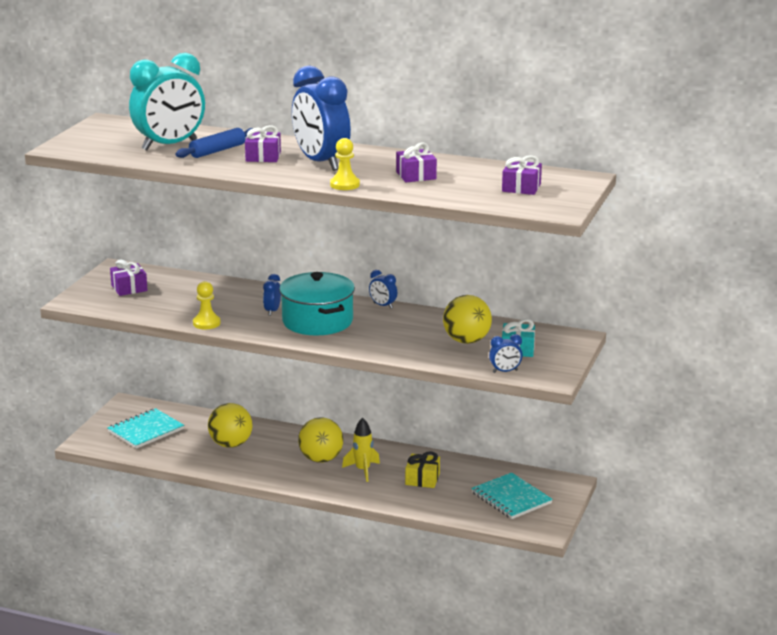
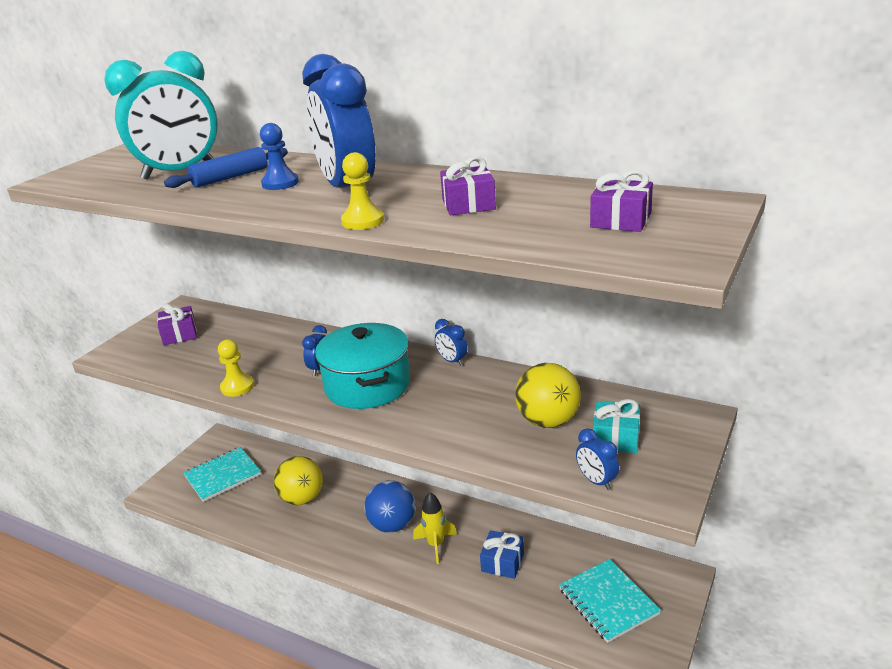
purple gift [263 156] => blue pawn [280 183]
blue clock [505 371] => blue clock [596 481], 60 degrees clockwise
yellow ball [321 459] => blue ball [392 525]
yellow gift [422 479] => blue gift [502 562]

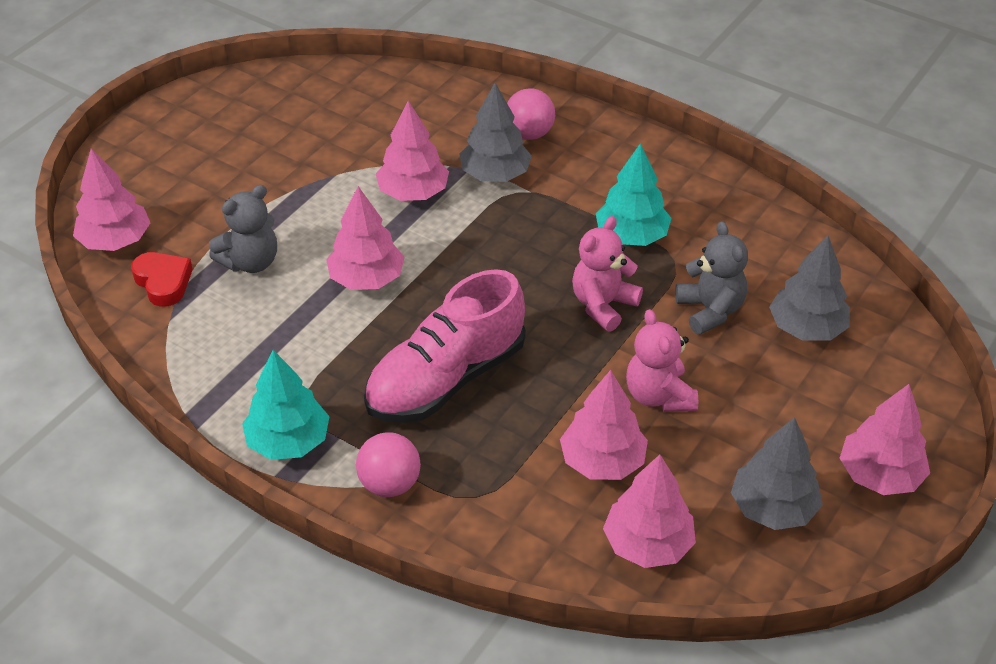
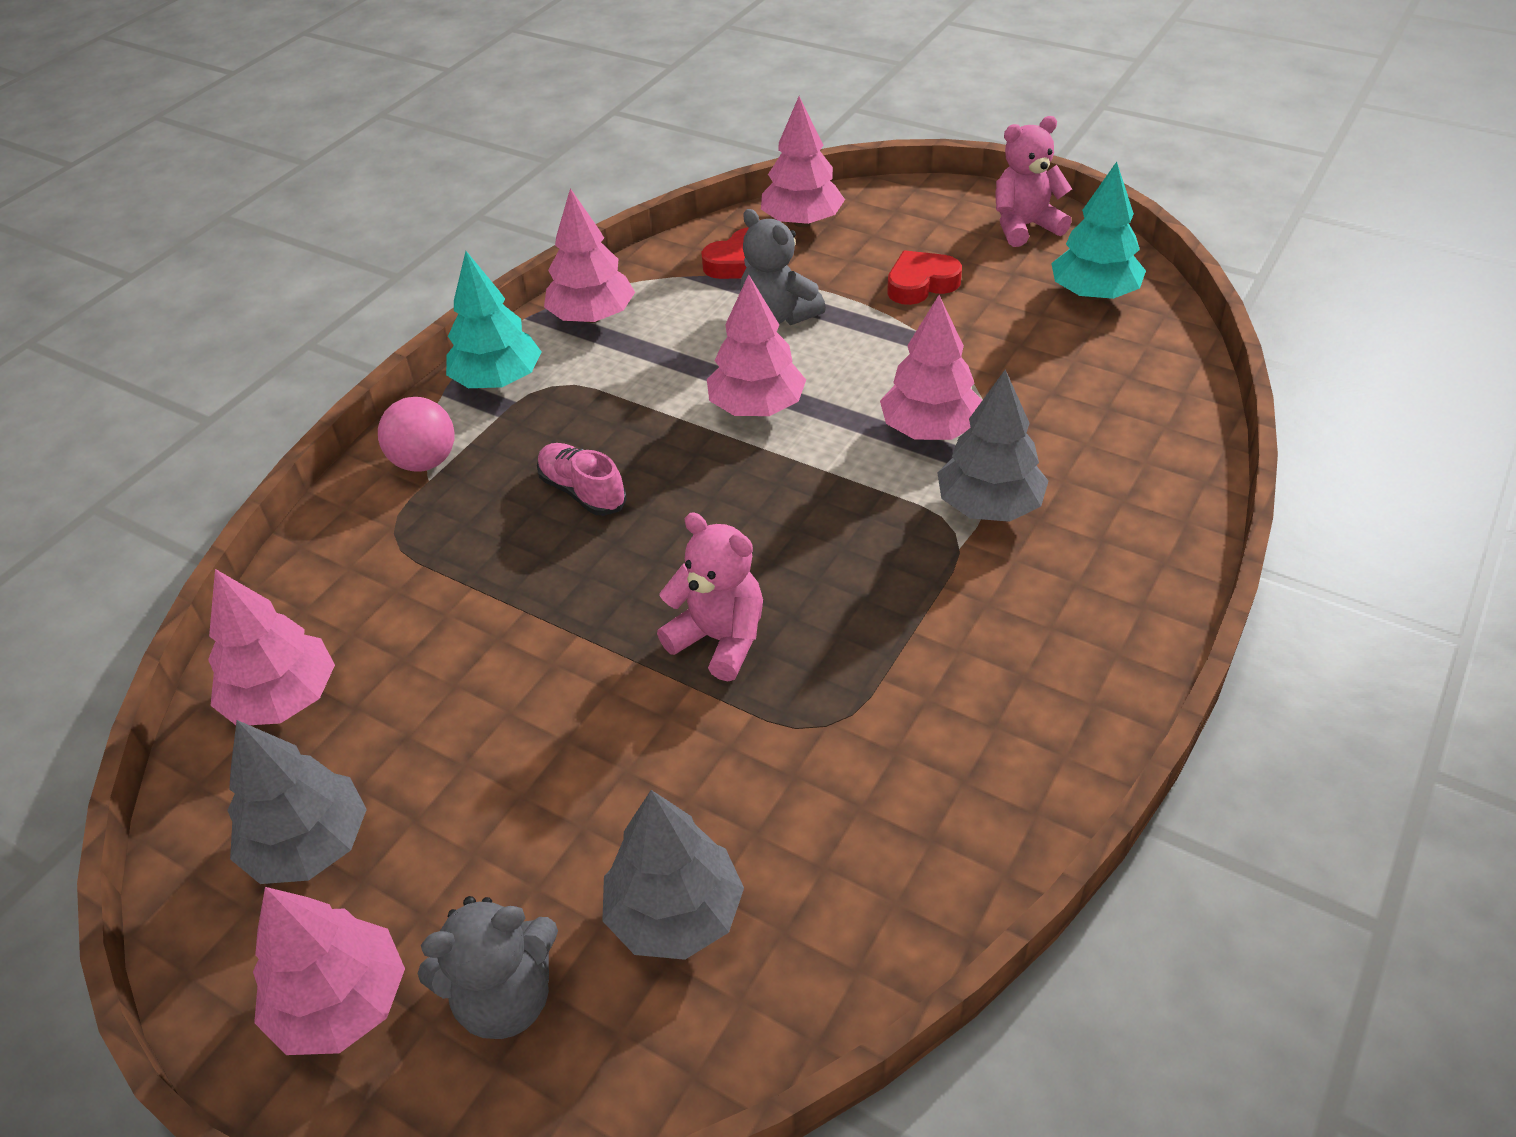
pink ball [529 134] => nothing
turquoise tree [631 236] => turquoise tree [1094 294], move
grey teddy bear [710 310] => grey teddy bear [505 997], move
pink shoe [446 379] => pink shoe [583 491], x0.49
pink teddy bear [659 396] => pink teddy bear [1025 226], move
pink tree [602 461] => pink tree [592 317], move
nothing => red heart [921 284]

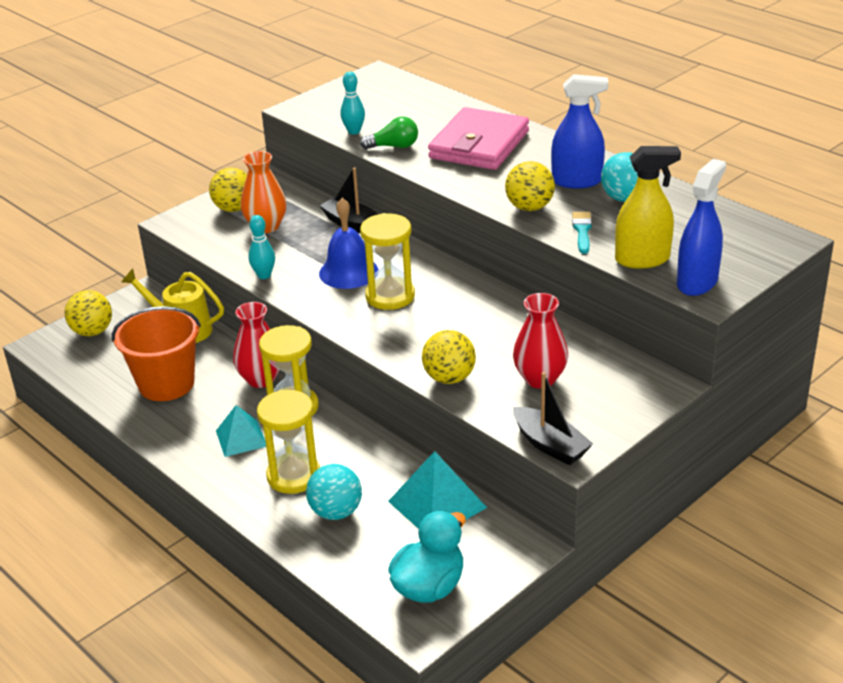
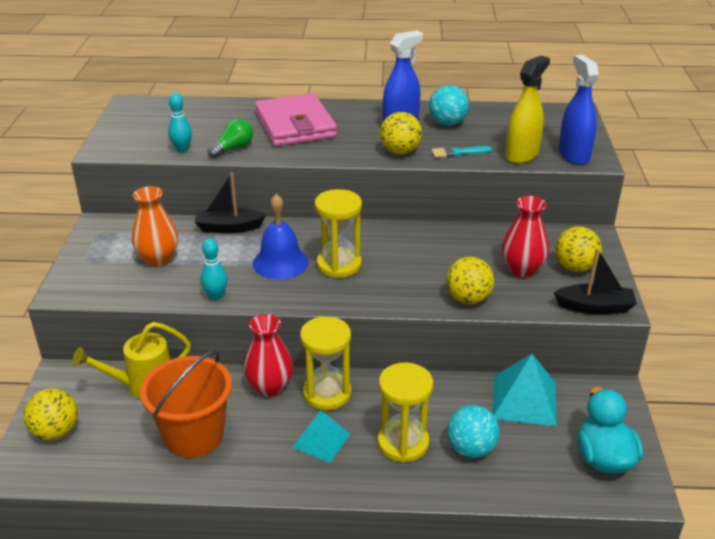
yellow ball [234 208] => yellow ball [574 267], move
turquoise brush [582 231] => turquoise brush [458 153], 60 degrees counterclockwise

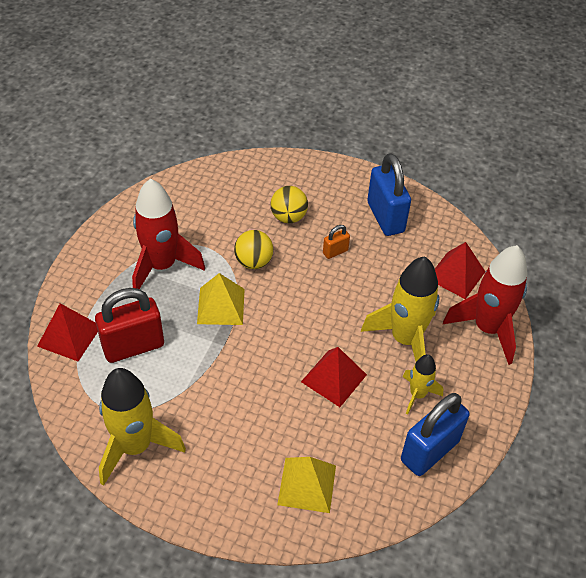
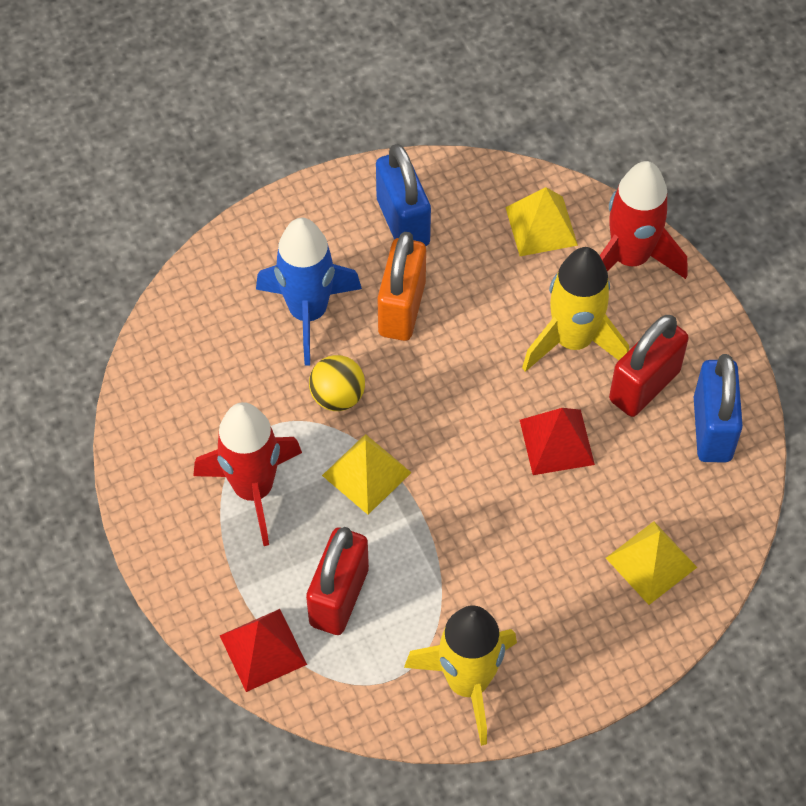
blue padlock [385 217] => blue padlock [403 222], 45 degrees clockwise
yellow ball [288 217] => blue rocket [308 312]
orange padlock [335 252] => orange padlock [401 308], x2.14
red pyramid [456 275] => yellow pyramid [541 226]
yellow rocket [417 395] => red padlock [644 386]

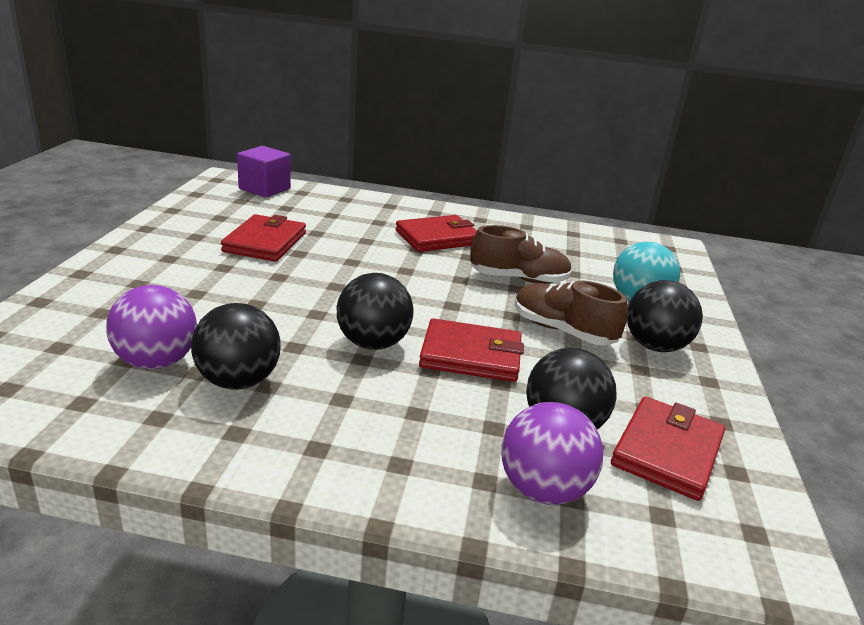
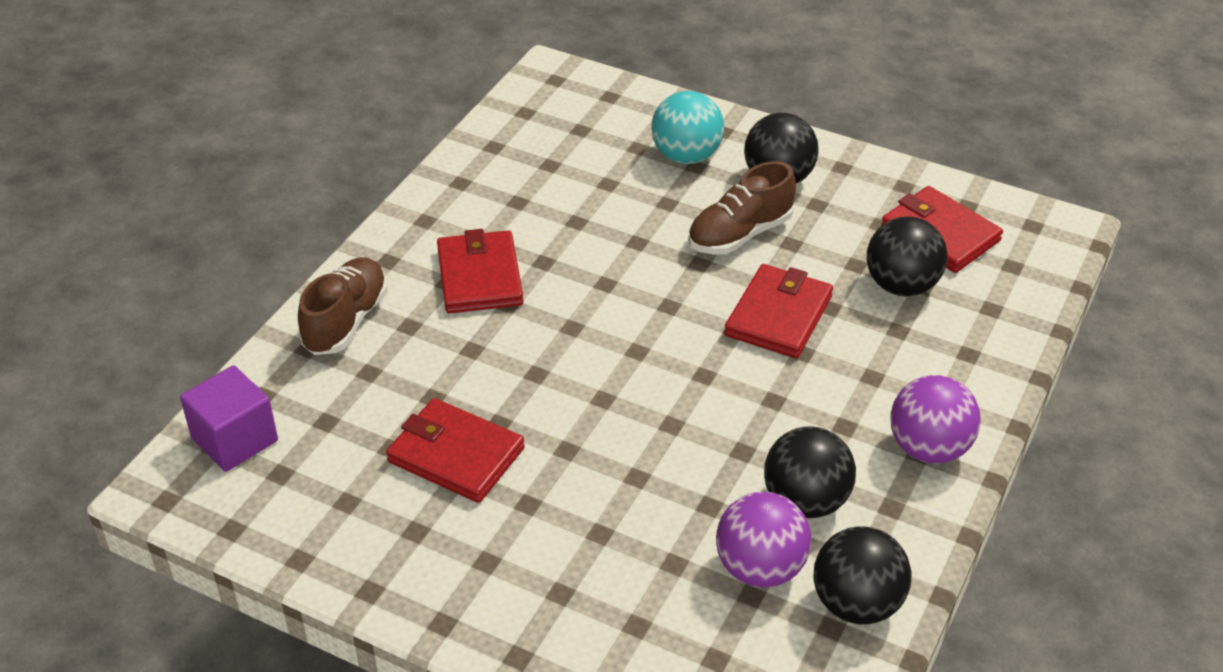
brown shoe [518 279] => brown shoe [346 321], move
black ball [373 343] => black ball [856 604], move
purple ball [543 489] => purple ball [929 448], move

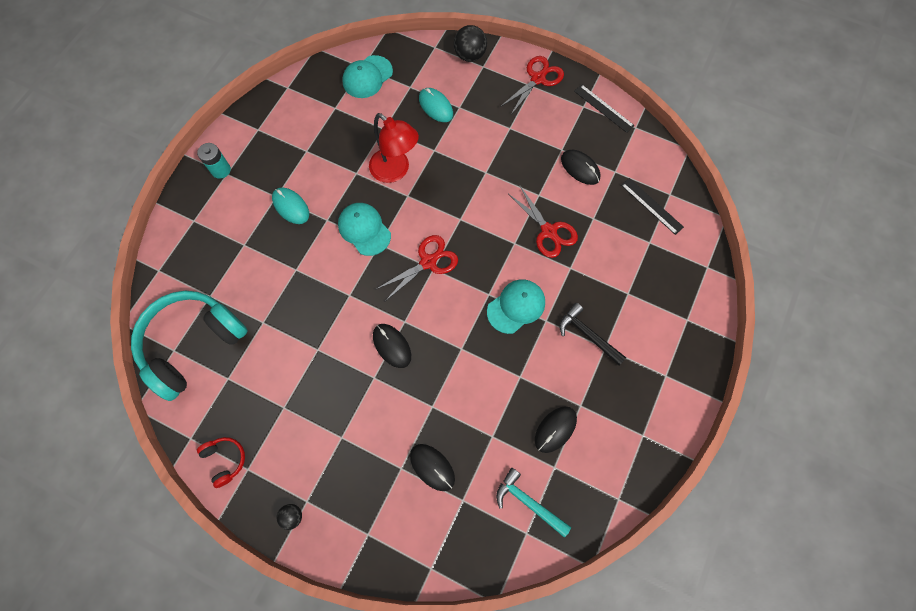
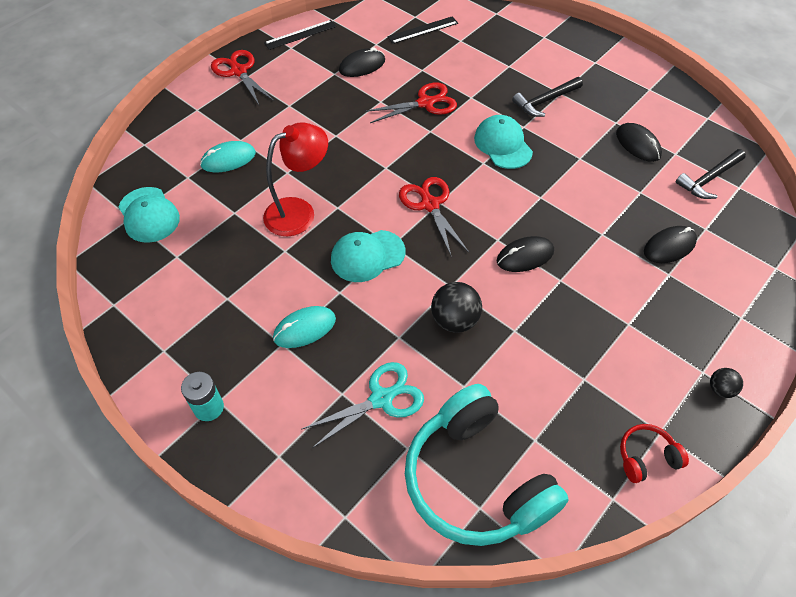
black ball [470 55] => black ball [454 320], move
turquoise hammer [528 502] => black hammer [709 179]
nothing => turquoise scissors [381 399]

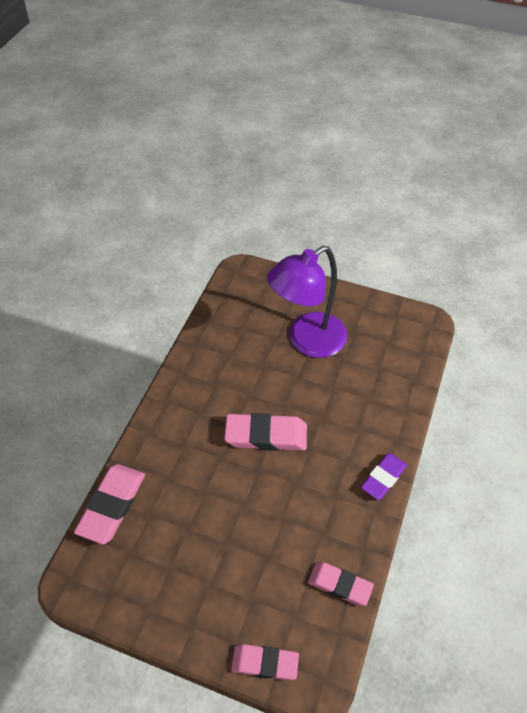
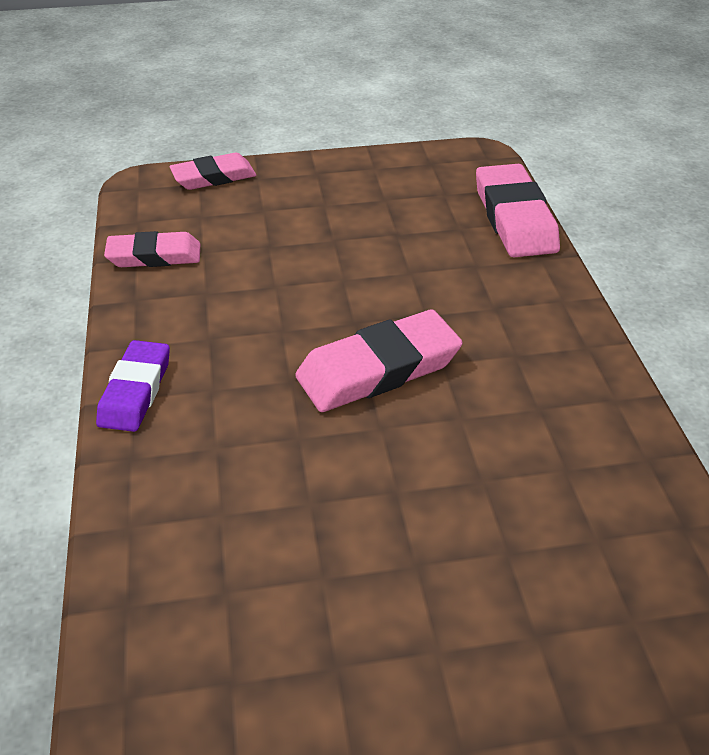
purple lamp [307 341] => nothing

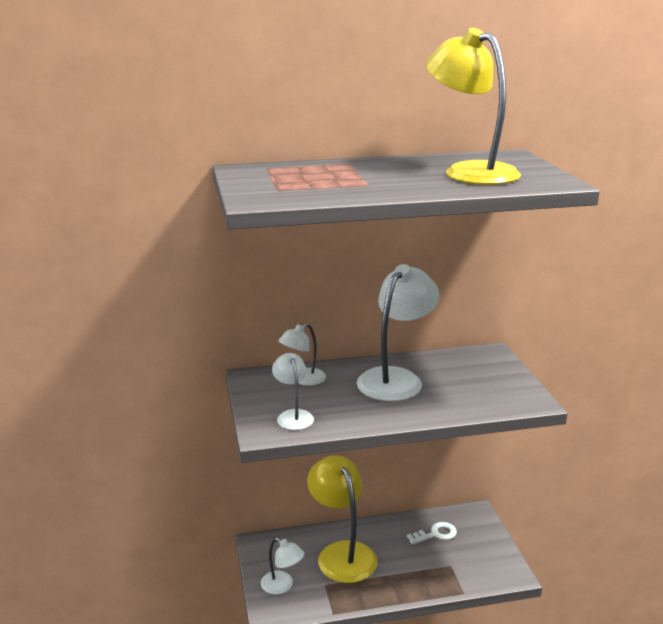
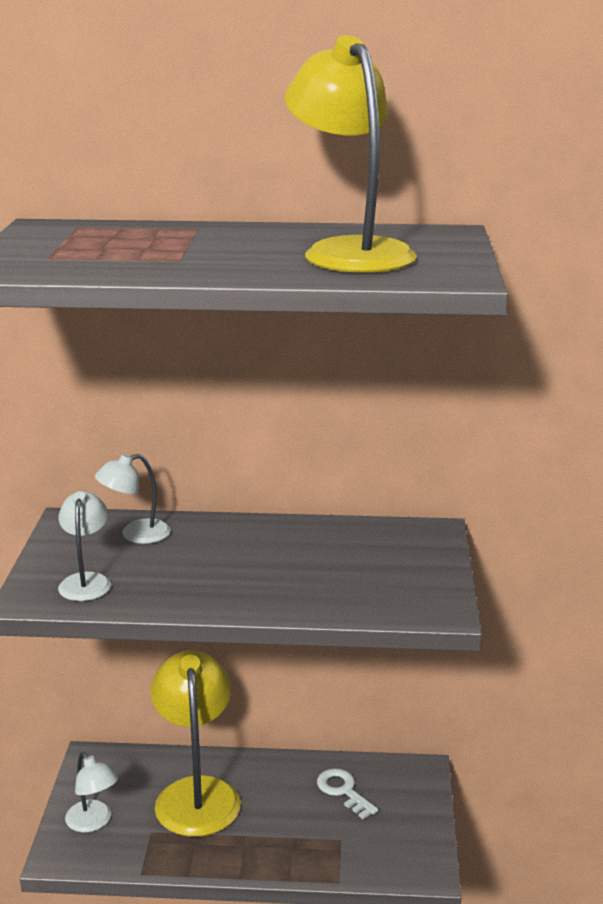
white lamp [396 378] => nothing
white key [436 534] => white key [343 791], 120 degrees counterclockwise

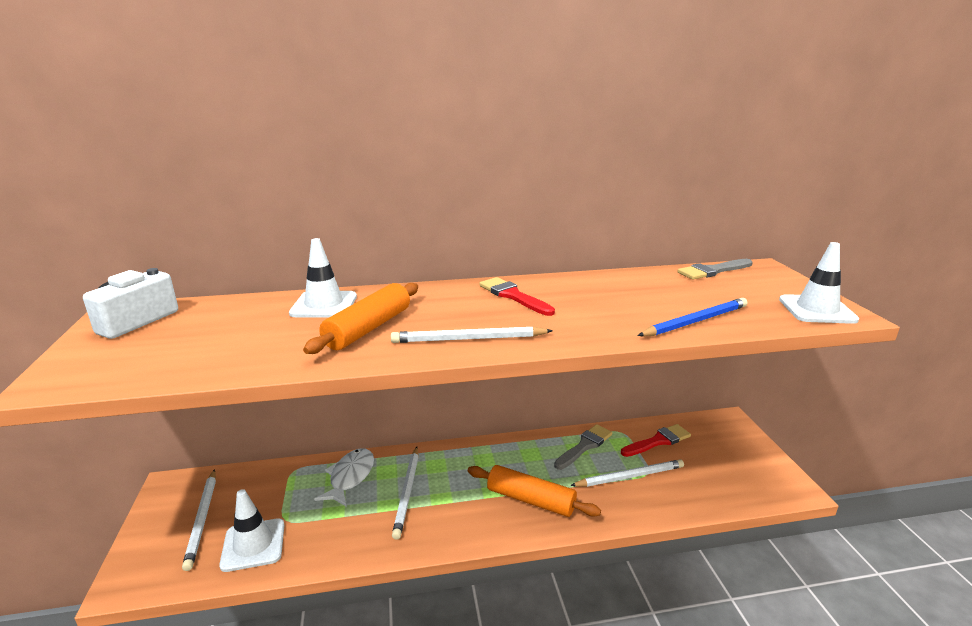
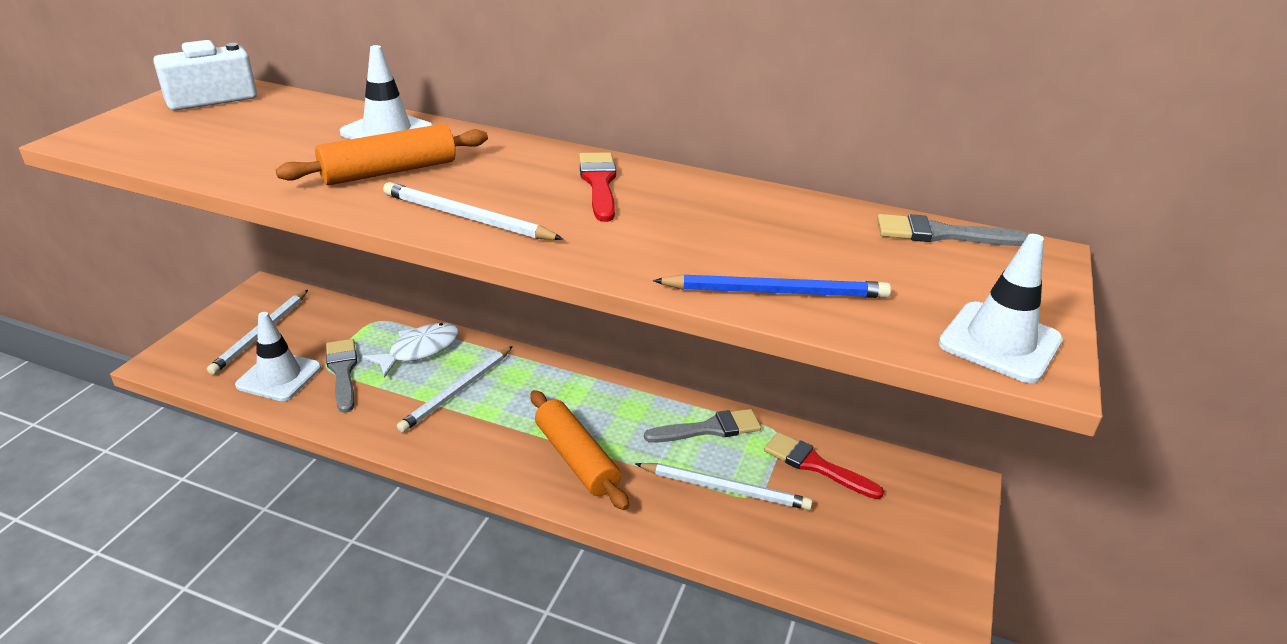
red brush [658 441] => red brush [815 465], 150 degrees counterclockwise
nothing => grey brush [342 371]

